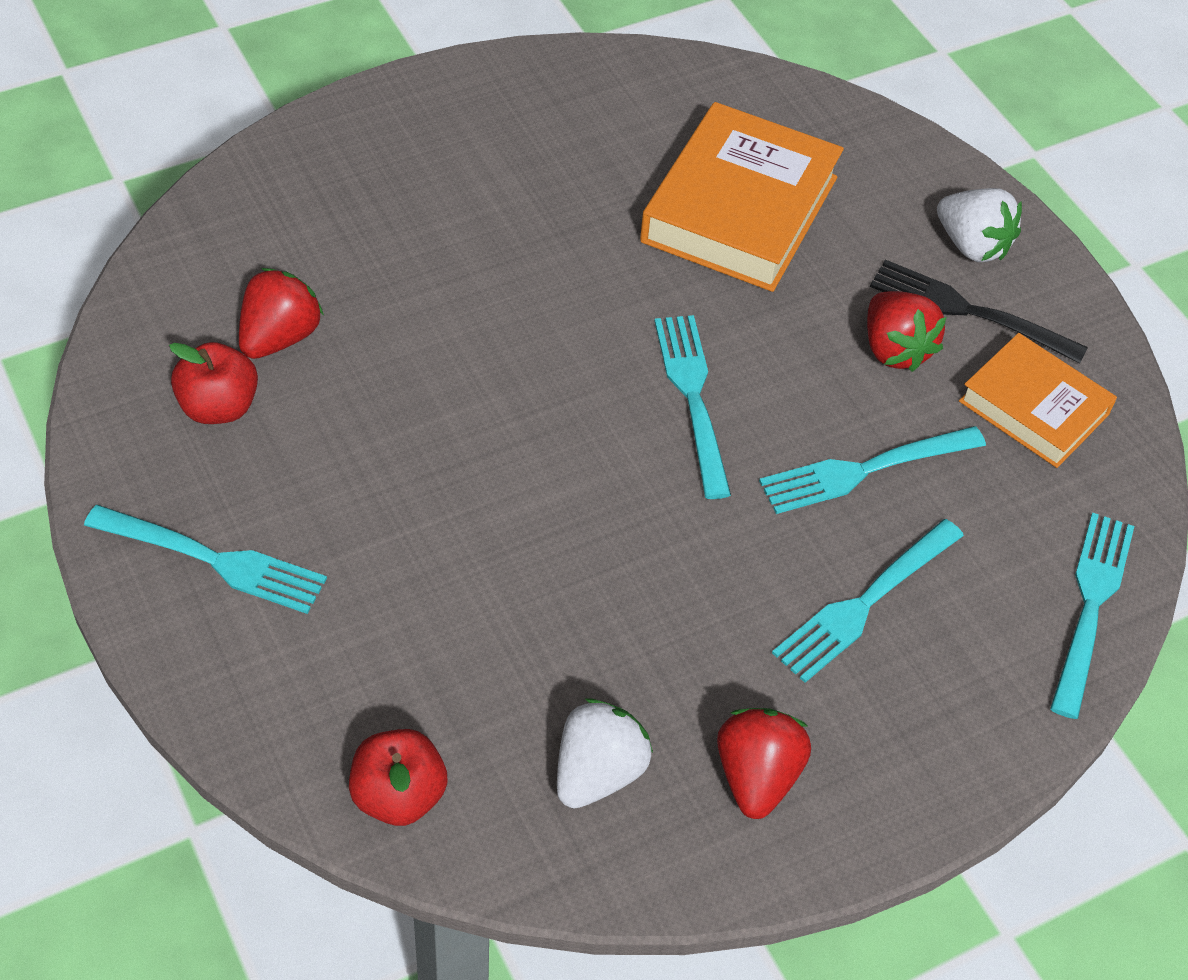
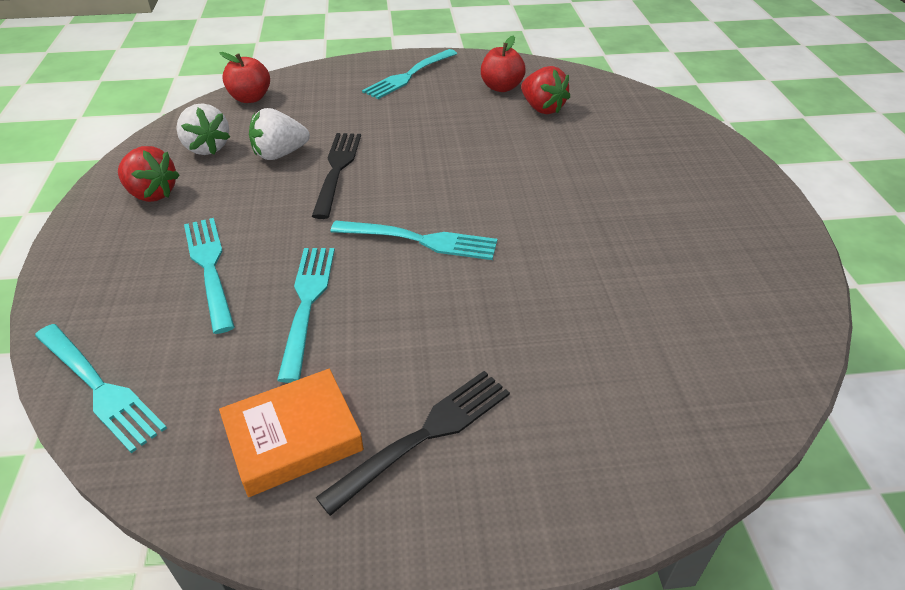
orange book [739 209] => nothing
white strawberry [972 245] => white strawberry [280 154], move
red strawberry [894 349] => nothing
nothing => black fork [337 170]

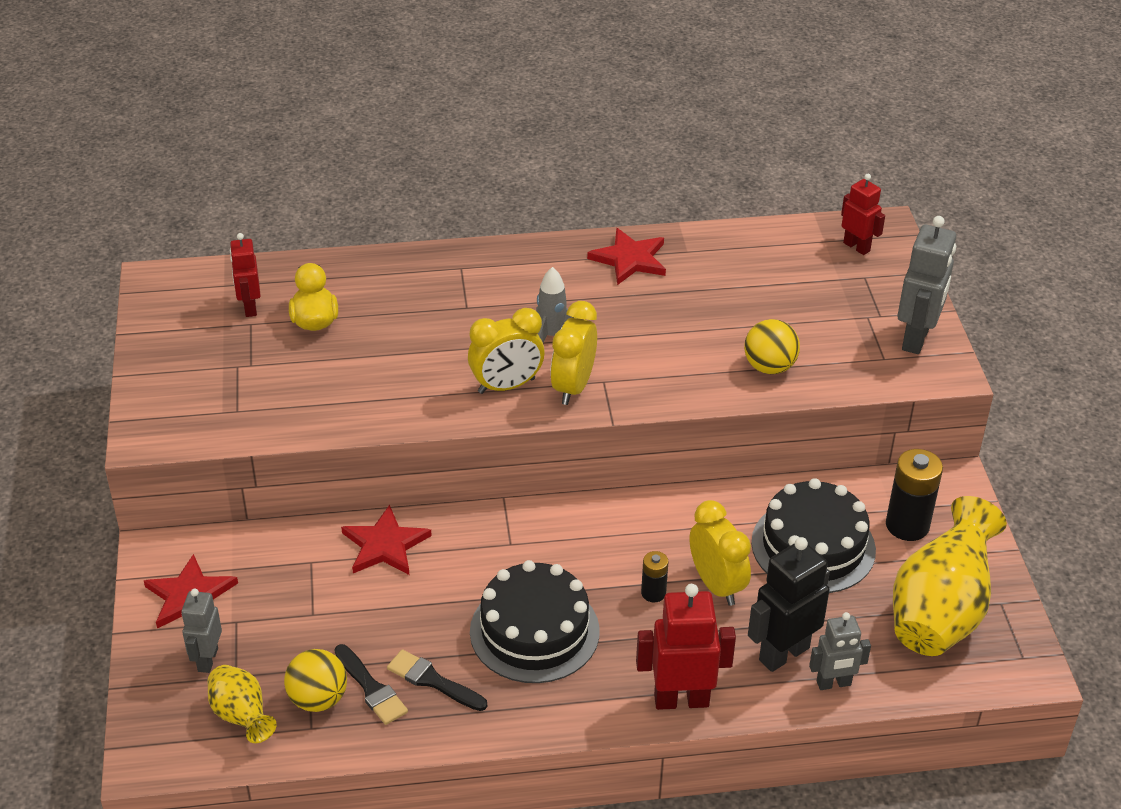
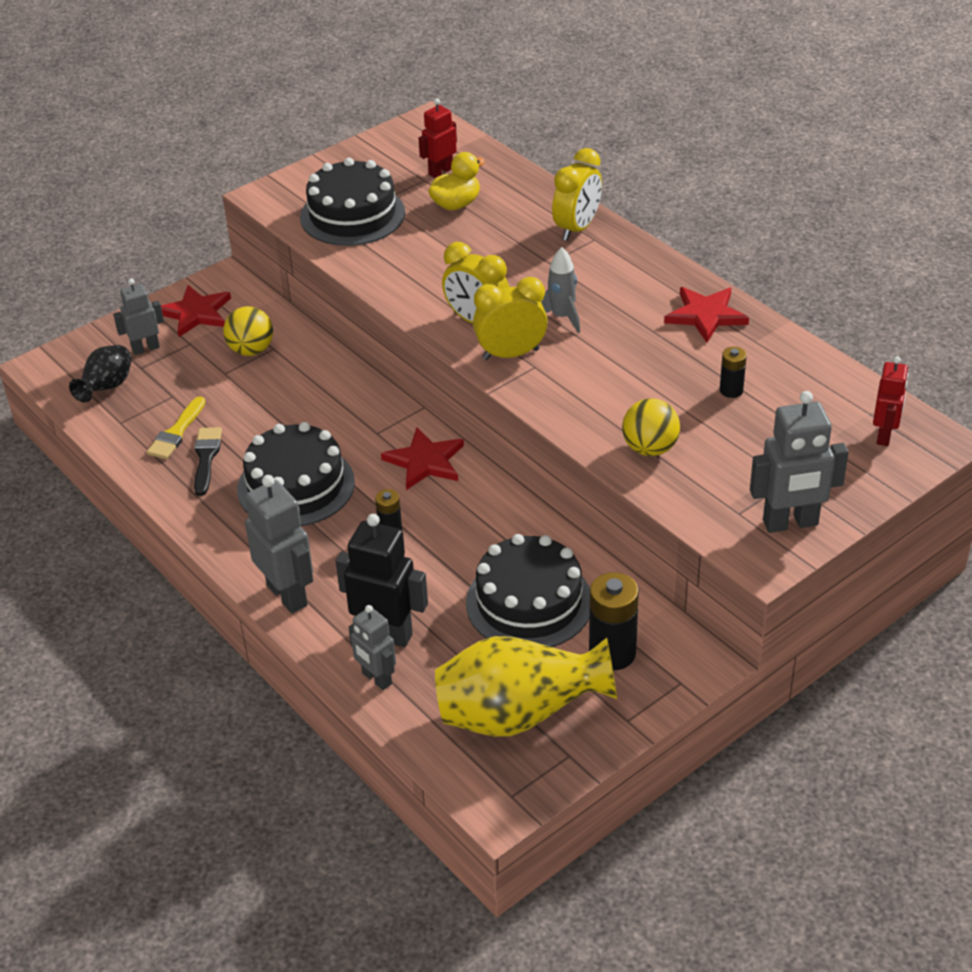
yellow clock [716 585] => yellow clock [577 228], move
red star [385 545] => red star [425 461], move
red robot [681 700] => grey robot [287 595]
black brush [371 688] => yellow brush [176 432]
yellow ball [318 699] => yellow ball [251 350], move
yellow vase [242 717] => black vase [107 388]
nothing => black cake [352 215]
nothing => black battery [731 390]

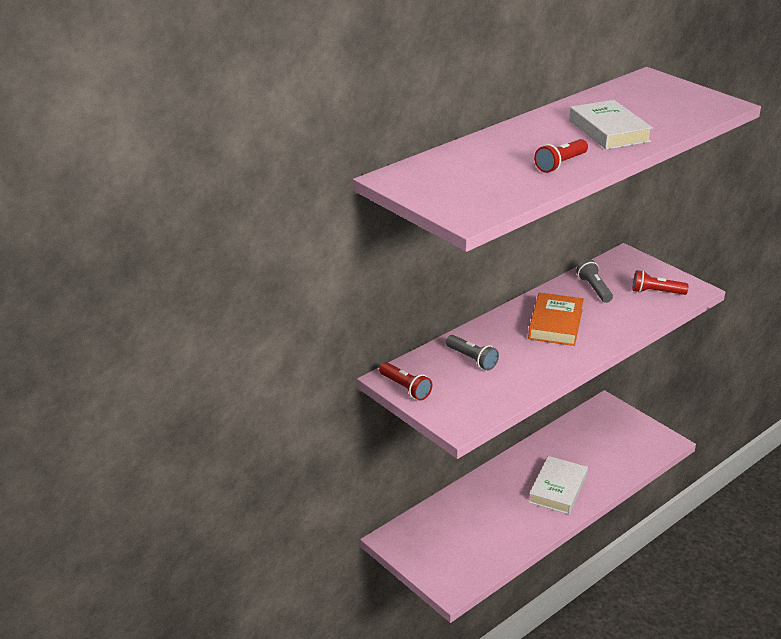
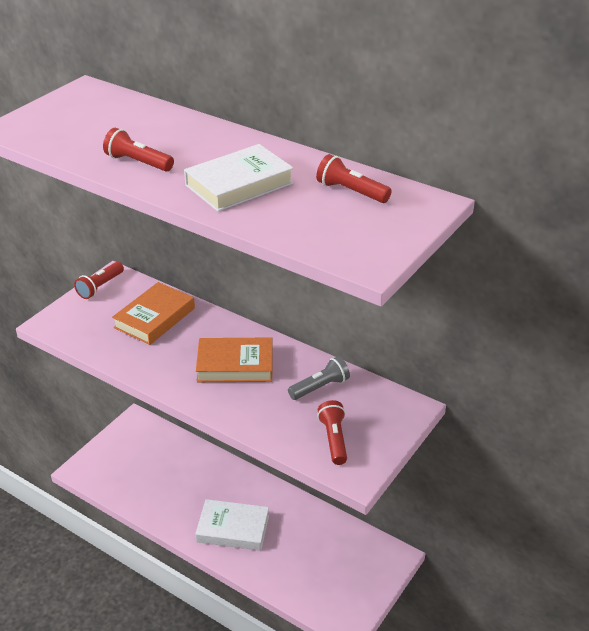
grey flashlight [472 359] => orange book [154 318]
nothing => red flashlight [350 192]

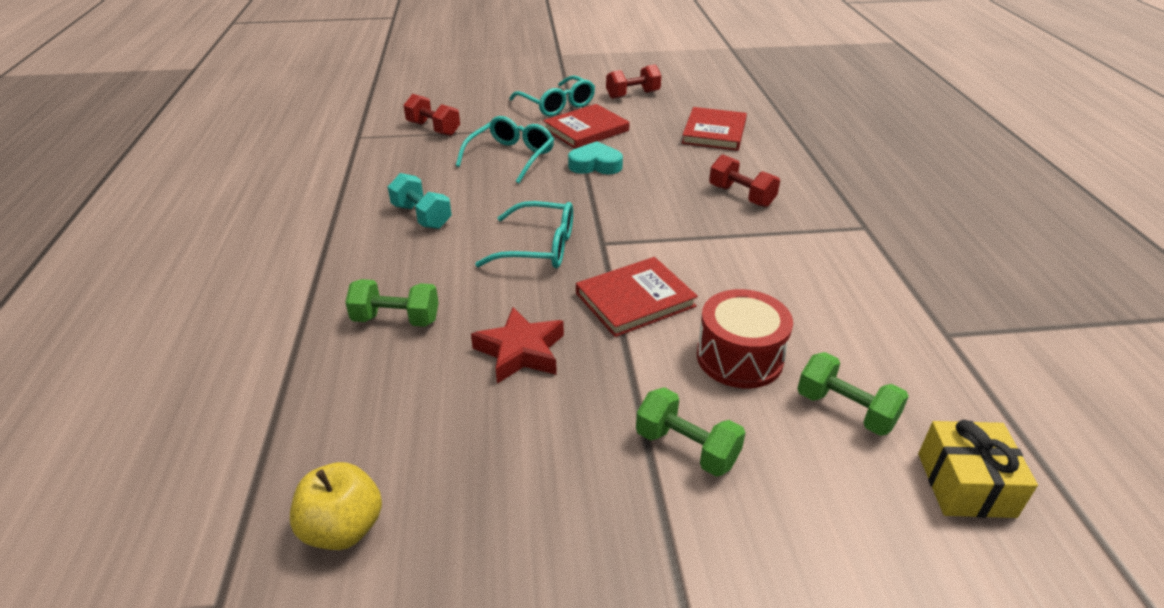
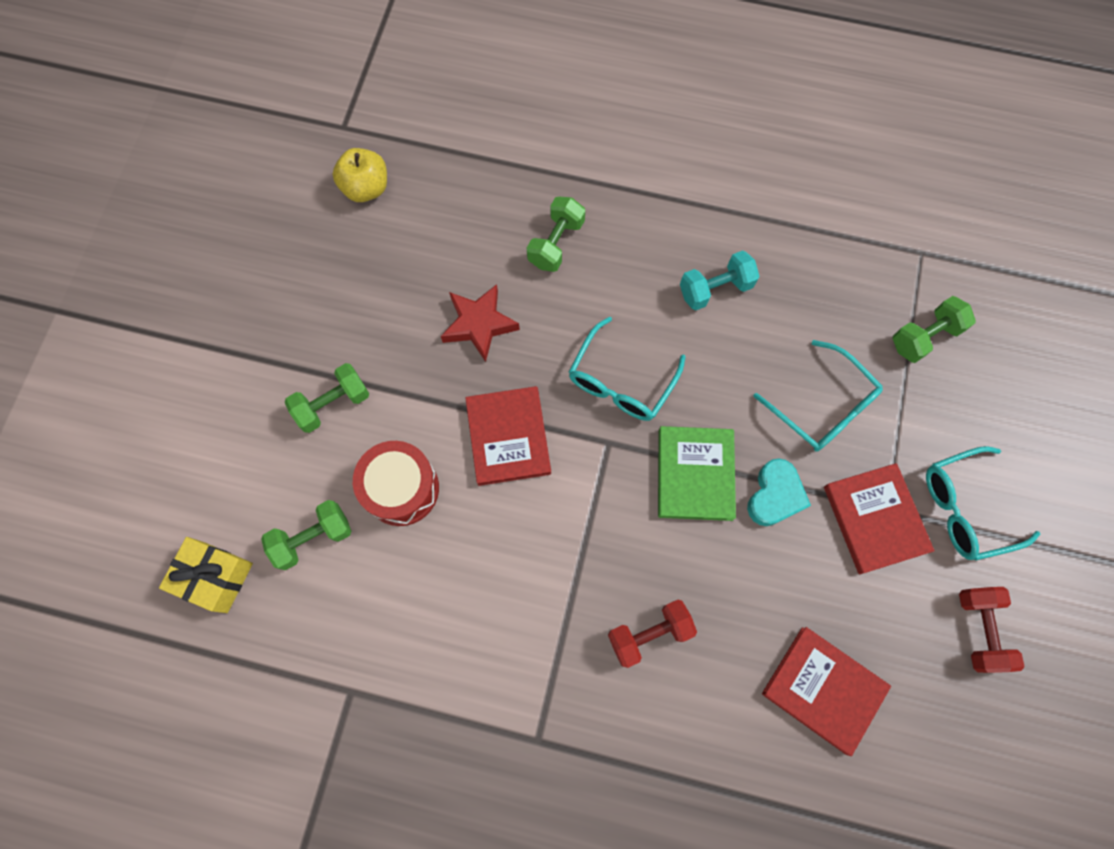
red dumbbell [433 129] => green dumbbell [924 337]
nothing => green book [695 474]

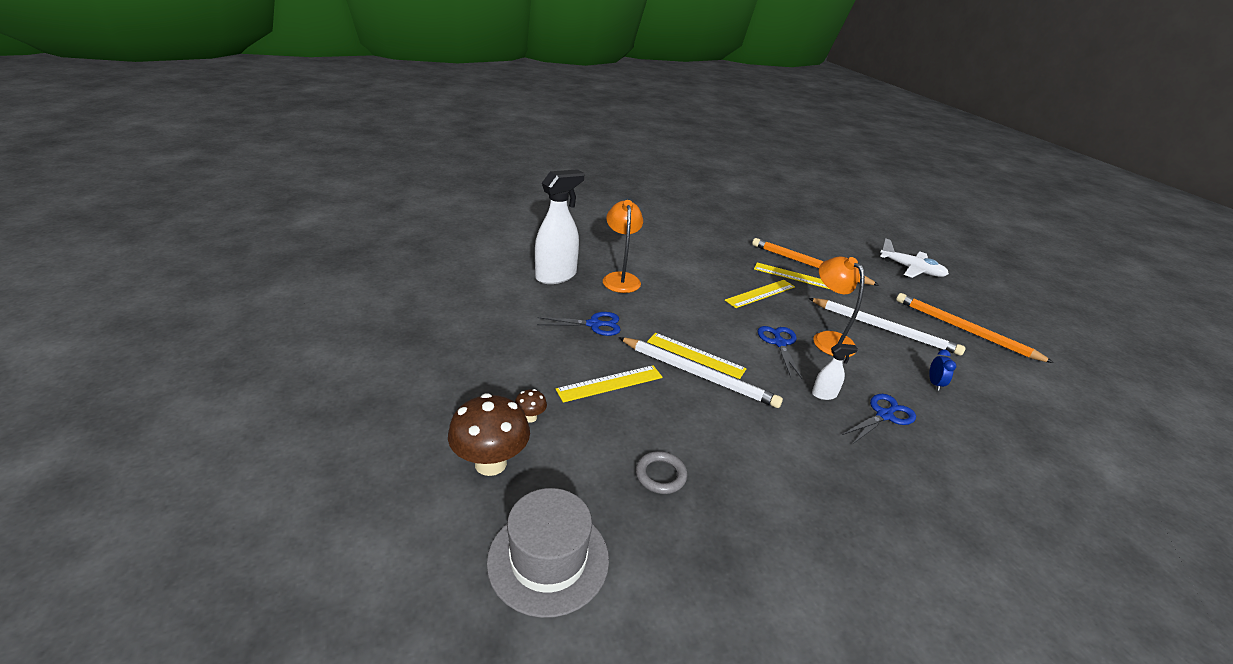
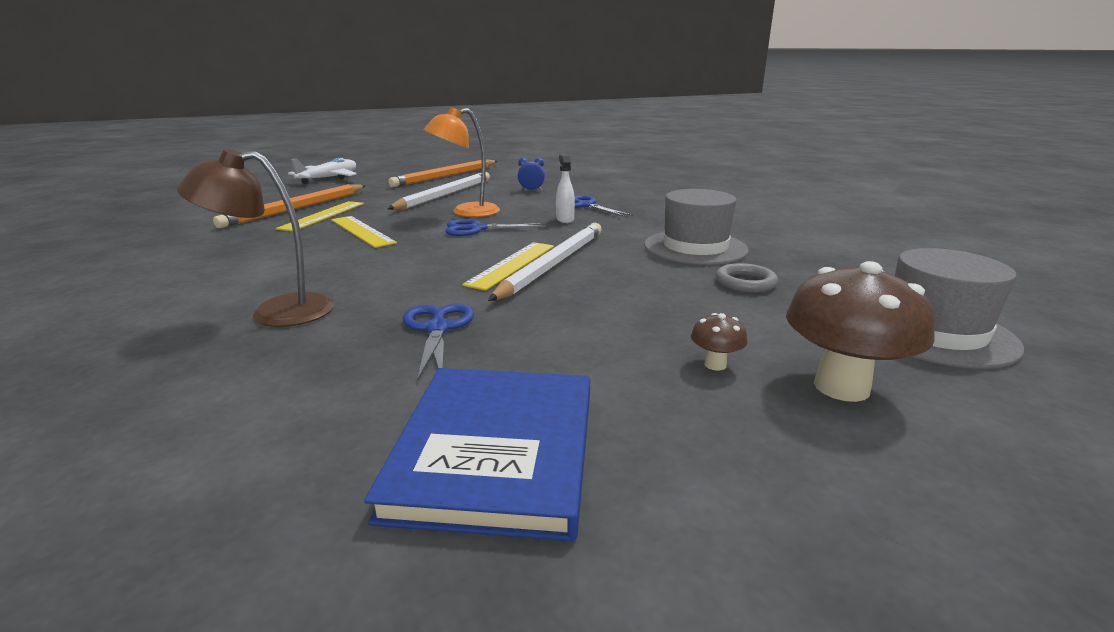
white spray bottle [556 276] => nothing
orange lamp [620 278] => brown lamp [276 312]
yellow ruler [610 383] => nothing
nothing => grey hat [695 247]
nothing => blue book [495 451]

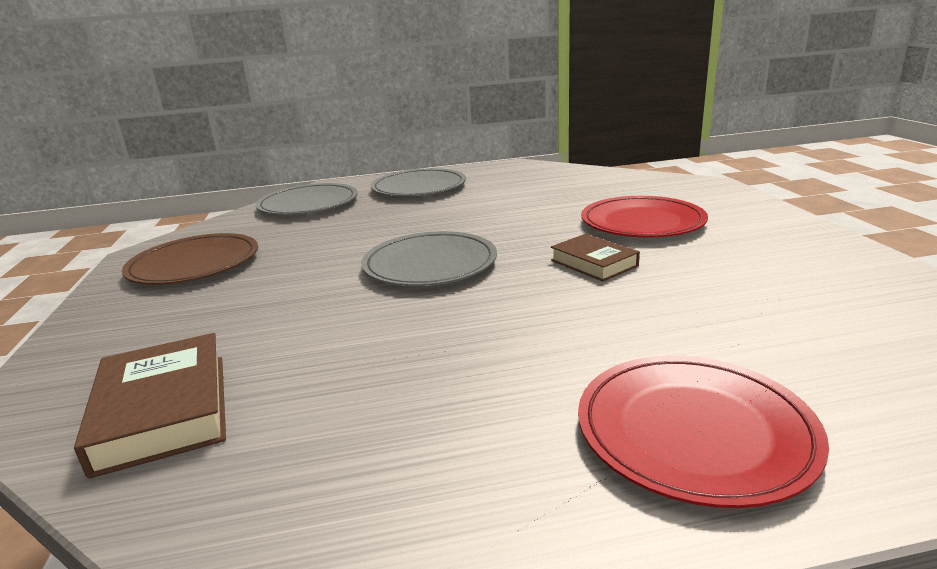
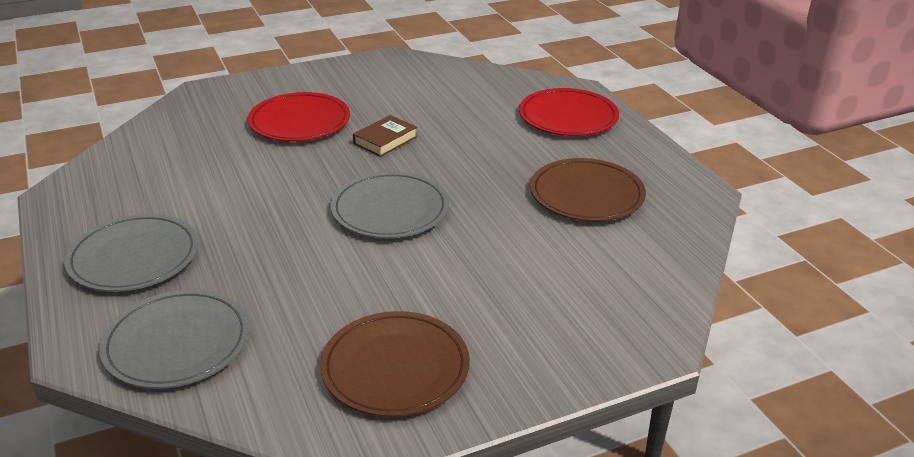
brown book [163 411] => nothing
nothing => brown plate [586 194]

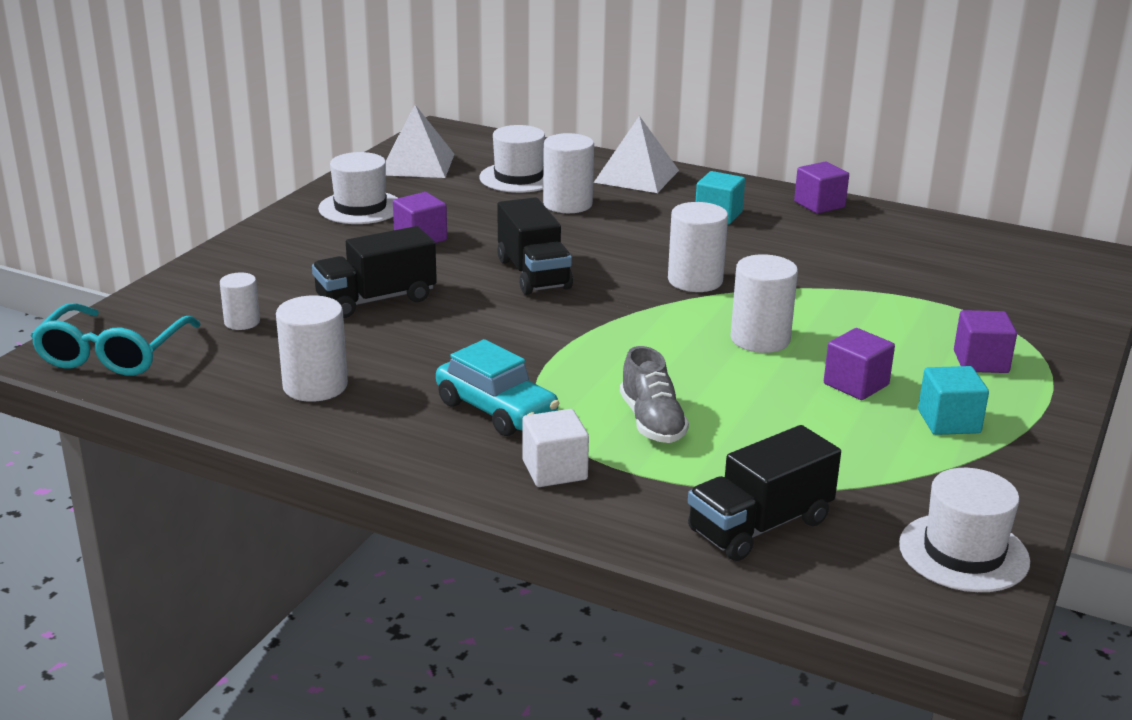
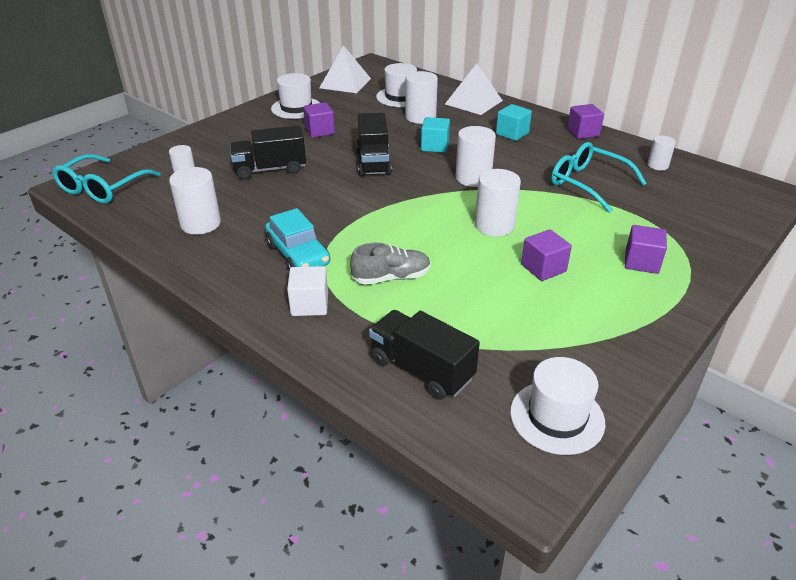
grey shoe [652 422] => grey shoe [391 277], 105 degrees counterclockwise
turquoise cube [949 422] => turquoise cube [435 146], move
black truck [759 526] => black truck [421 369], 60 degrees clockwise
nothing => white cylinder [657 165]
nothing => turquoise glasses [588 184]

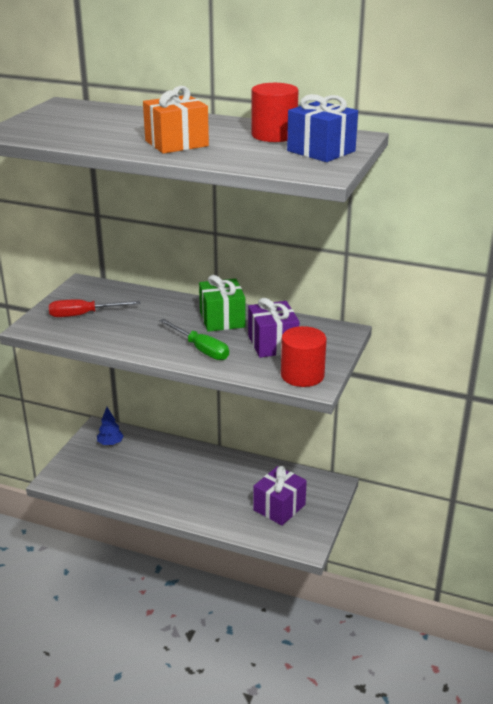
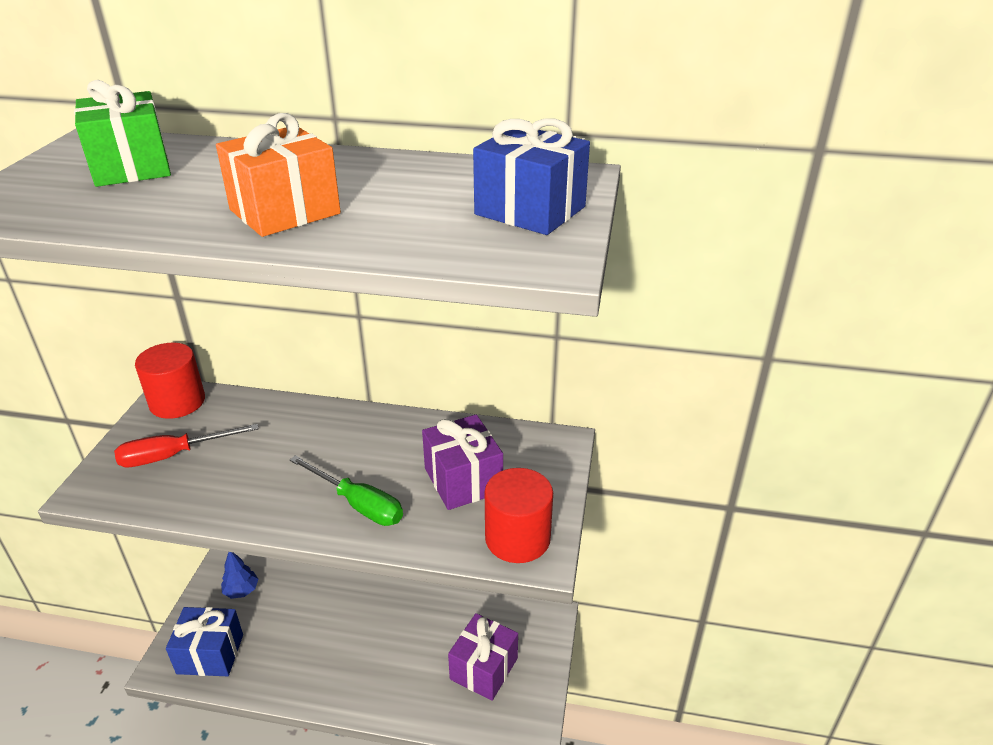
red cylinder [274 135] => red cylinder [177 402], move
green gift [222 319] => green gift [131 167], move
nothing => blue gift [210 654]

